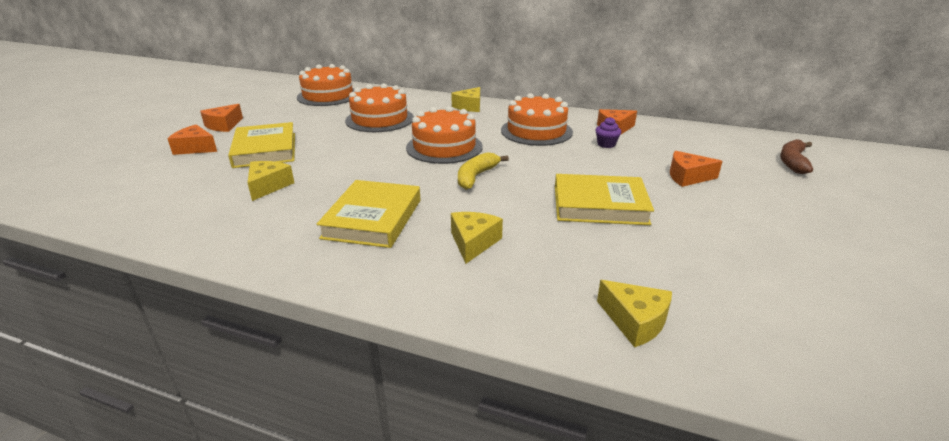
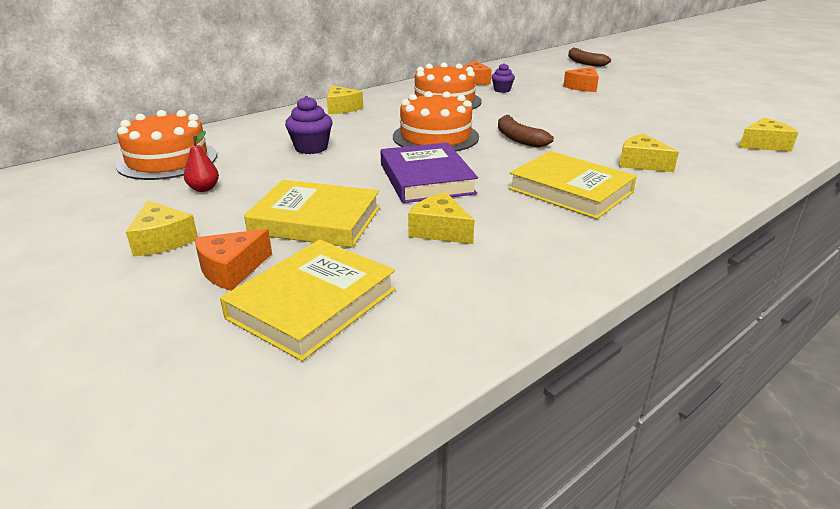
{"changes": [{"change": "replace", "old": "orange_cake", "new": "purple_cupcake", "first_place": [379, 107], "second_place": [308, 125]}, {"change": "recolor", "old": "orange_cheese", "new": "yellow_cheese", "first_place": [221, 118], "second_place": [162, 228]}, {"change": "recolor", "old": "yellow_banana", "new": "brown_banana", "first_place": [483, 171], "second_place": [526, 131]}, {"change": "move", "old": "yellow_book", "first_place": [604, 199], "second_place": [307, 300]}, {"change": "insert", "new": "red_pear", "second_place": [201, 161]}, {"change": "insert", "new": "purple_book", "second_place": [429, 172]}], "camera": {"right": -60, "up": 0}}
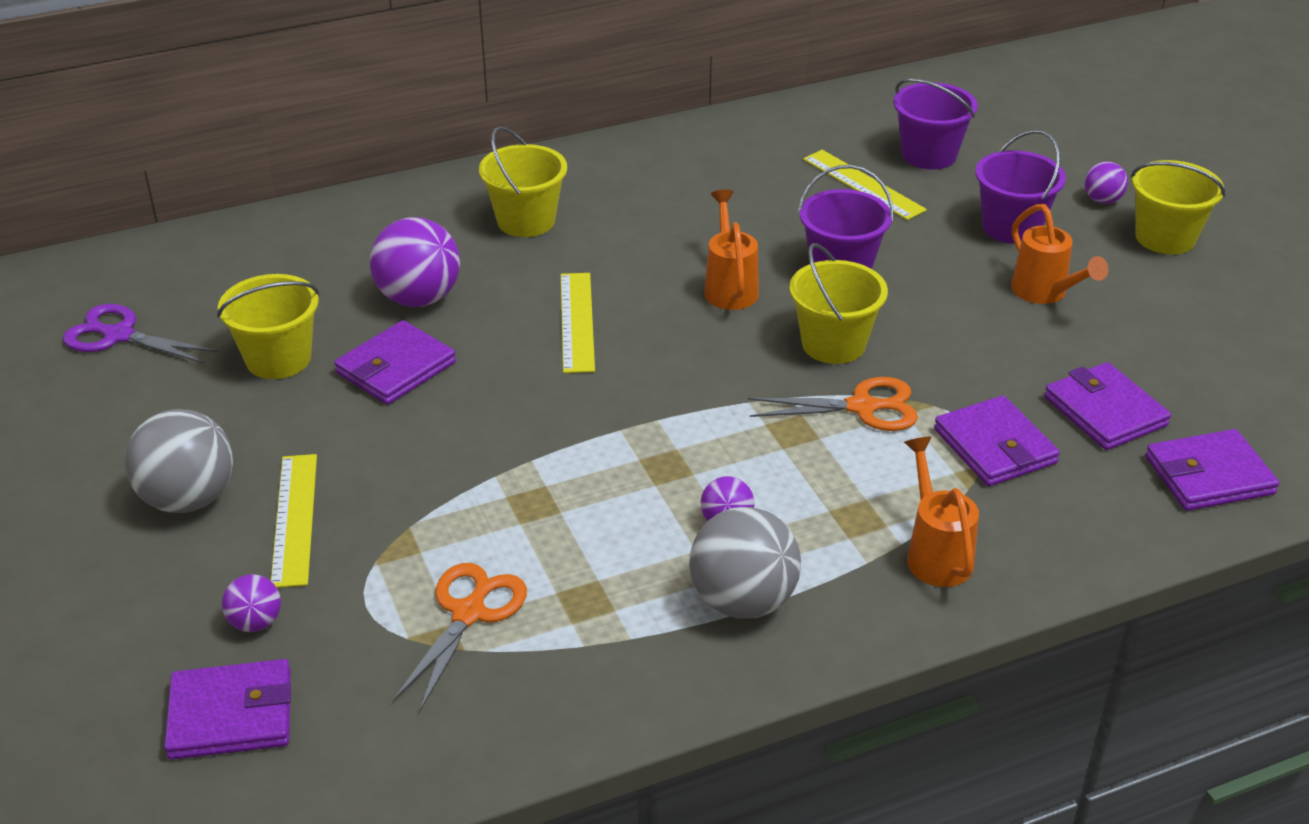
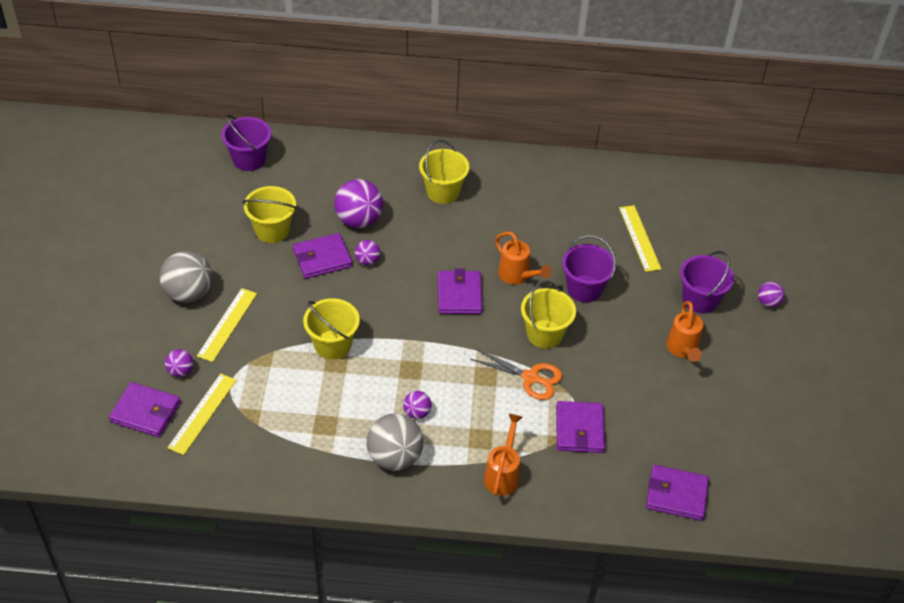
{"changes": [{"change": "move", "old": "purple_bucket", "first_place": [936, 123], "second_place": [246, 143]}, {"change": "move", "old": "yellow_bucket", "first_place": [1178, 207], "second_place": [331, 329]}, {"change": "rotate", "old": "orange_watering_can", "first_place": [731, 249], "second_place": [523, 258], "degrees": 120}, {"change": "move", "old": "yellow_ruler", "first_place": [578, 323], "second_place": [202, 414]}, {"change": "delete", "old": "purple_scissors", "first_place": [140, 334]}, {"change": "move", "old": "purple_wallet", "first_place": [1107, 406], "second_place": [460, 291]}, {"change": "delete", "old": "orange_scissors", "first_place": [460, 637]}, {"change": "insert", "new": "purple_ball", "second_place": [367, 252]}], "camera": {"right": 25, "up": 10}}
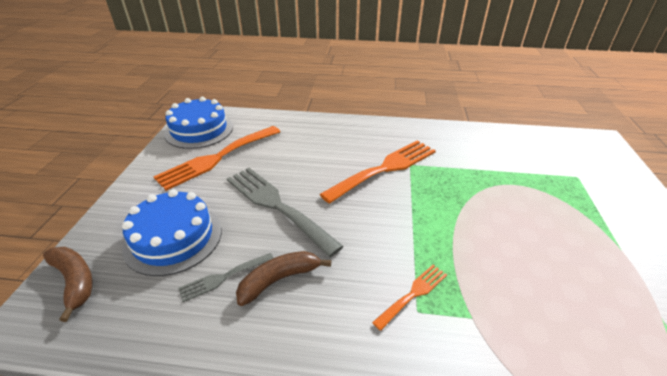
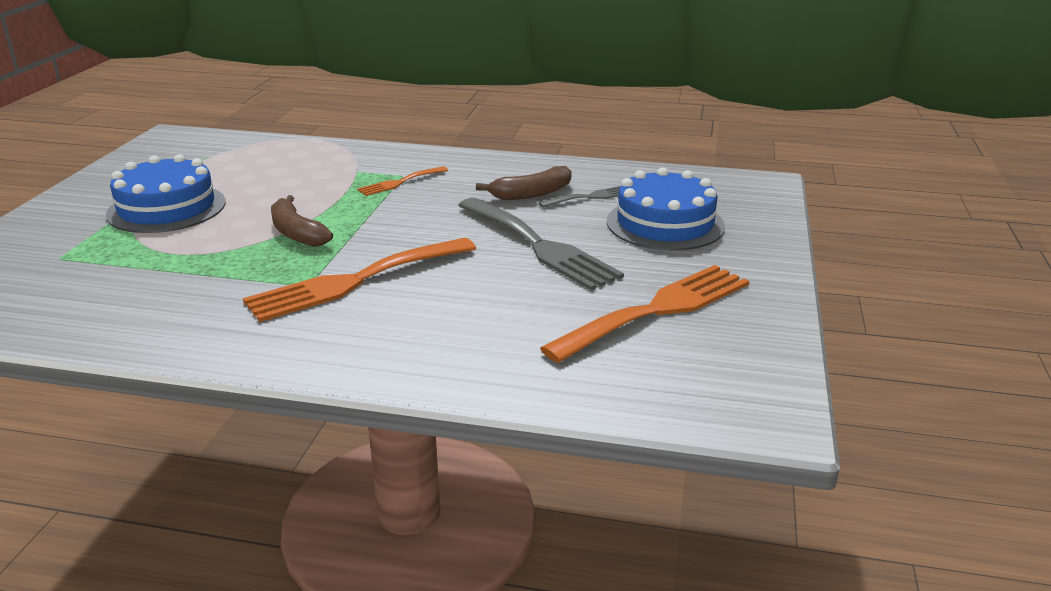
{"changes": [{"change": "move", "old": "blue_cake", "first_place": [198, 123], "second_place": [166, 193]}, {"change": "move", "old": "brown_banana", "first_place": [68, 284], "second_place": [302, 221]}], "camera": {"right": -175, "up": -10}}
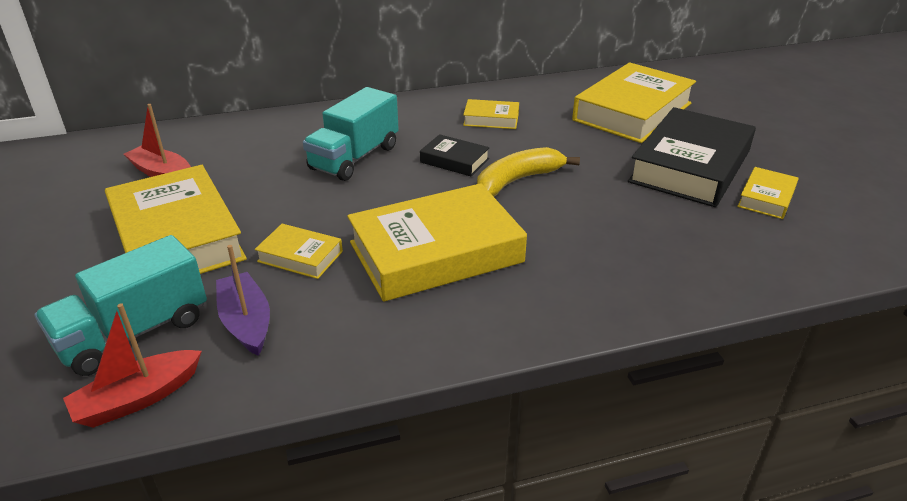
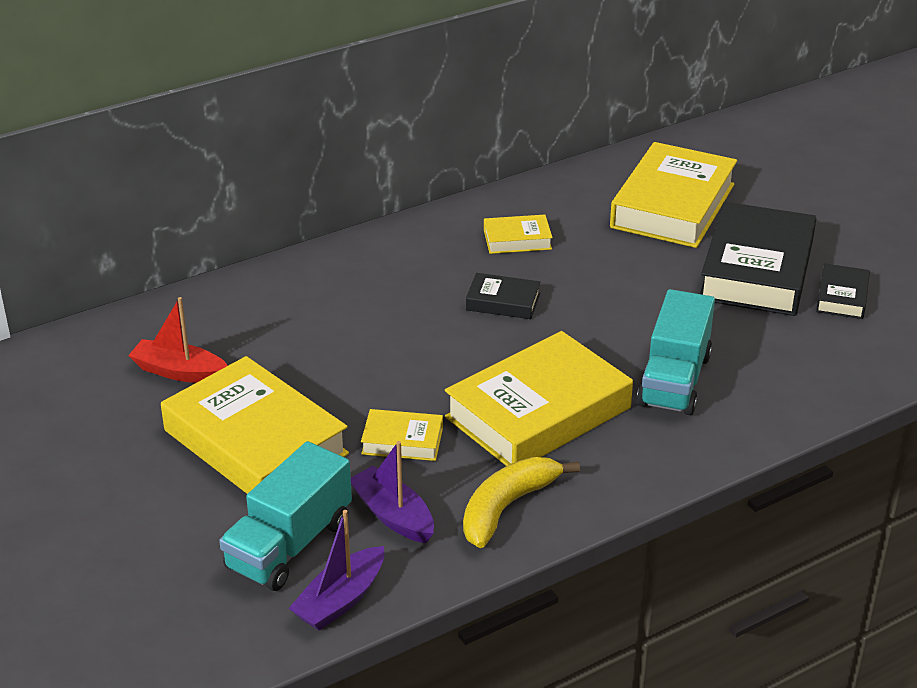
{"changes": [{"change": "move", "old": "turquoise_truck", "first_place": [351, 134], "second_place": [676, 352]}, {"change": "move", "old": "yellow_banana", "first_place": [528, 172], "second_place": [521, 502]}, {"change": "recolor", "old": "yellow_book", "new": "black_book", "first_place": [768, 193], "second_place": [843, 291]}, {"change": "recolor", "old": "red_boat", "new": "purple_boat", "first_place": [132, 365], "second_place": [336, 570]}], "camera": {"right": -15, "up": 0}}
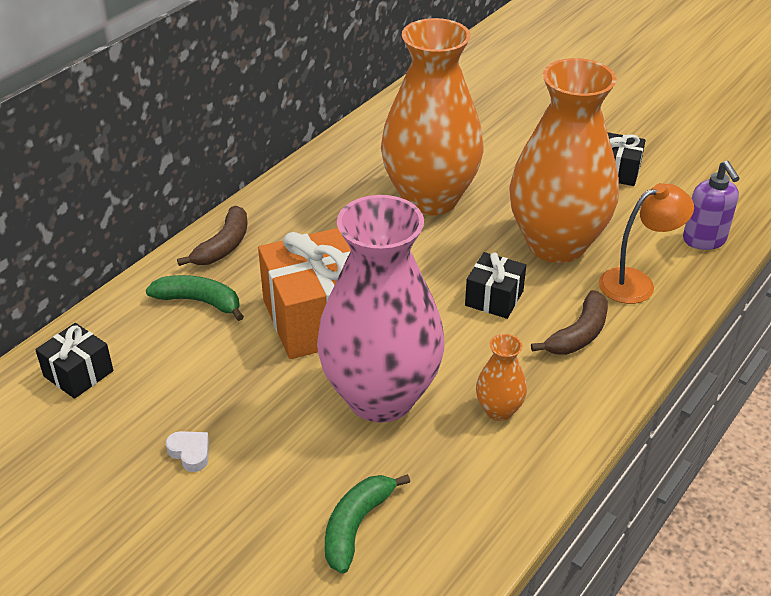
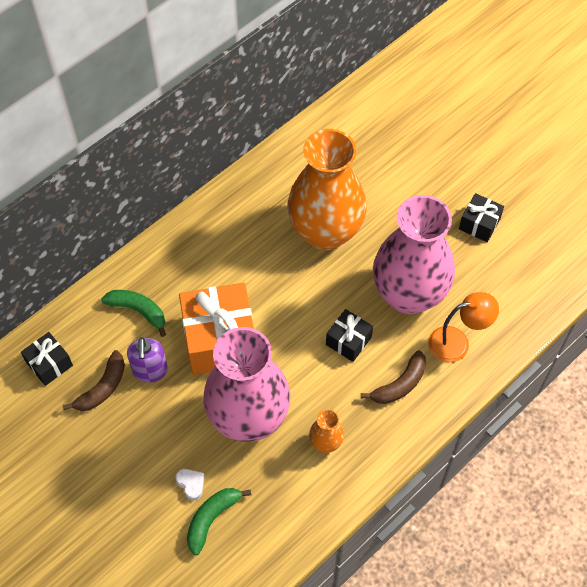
{"changes": [{"change": "recolor", "old": "orange_vase", "new": "pink_vase", "first_place": [564, 160], "second_place": [414, 254]}, {"change": "move", "old": "purple_soap_dispenser", "first_place": [711, 205], "second_place": [147, 360]}, {"change": "move", "old": "brown_banana", "first_place": [212, 236], "second_place": [94, 380]}, {"change": "move", "old": "white_heart", "first_place": [187, 451], "second_place": [190, 485]}], "camera": {"right": 10, "up": 20}}
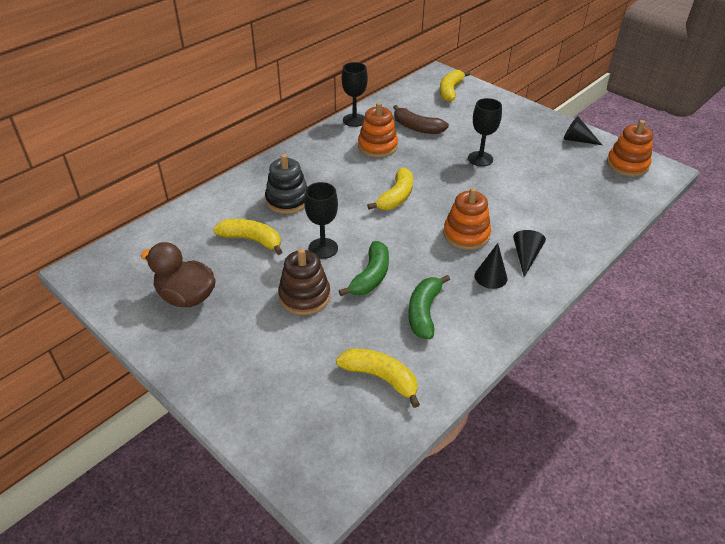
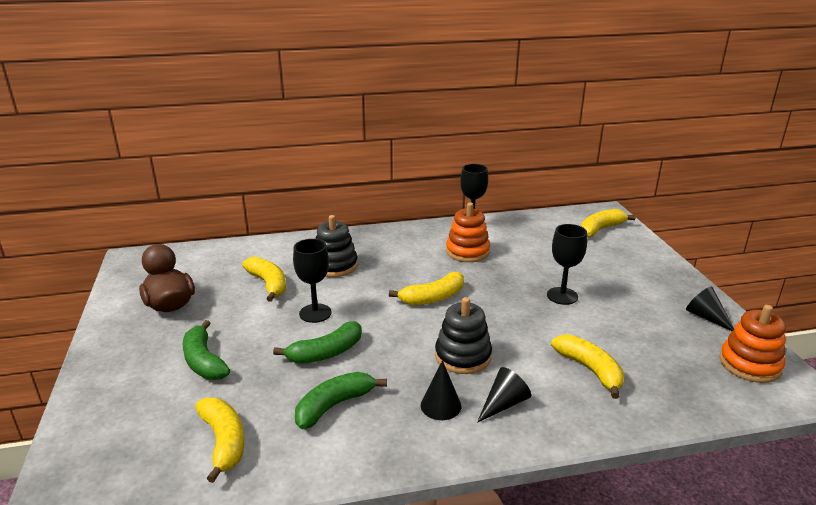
{"changes": [{"change": "delete", "old": "brown_banana", "first_place": [421, 119]}, {"change": "recolor", "old": "orange_stacking_toy", "new": "black_stacking_toy", "first_place": [467, 219], "second_place": [463, 335]}, {"change": "delete", "old": "brown_stacking_toy", "first_place": [304, 281]}, {"change": "insert", "new": "green_banana", "second_place": [206, 350]}, {"change": "insert", "new": "yellow_banana", "second_place": [587, 366]}], "camera": {"right": 35, "up": -15}}
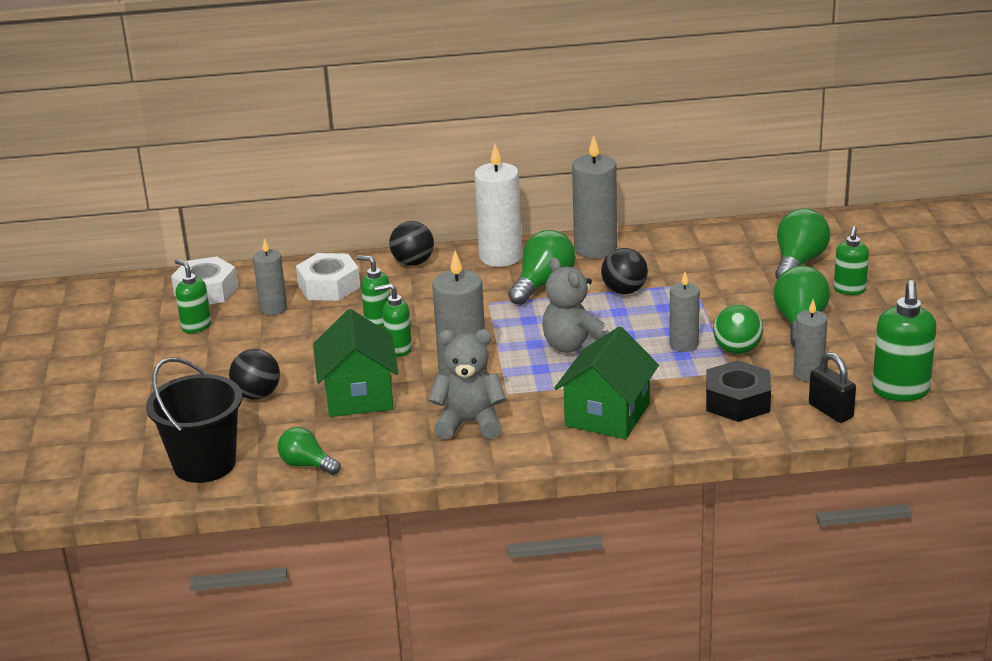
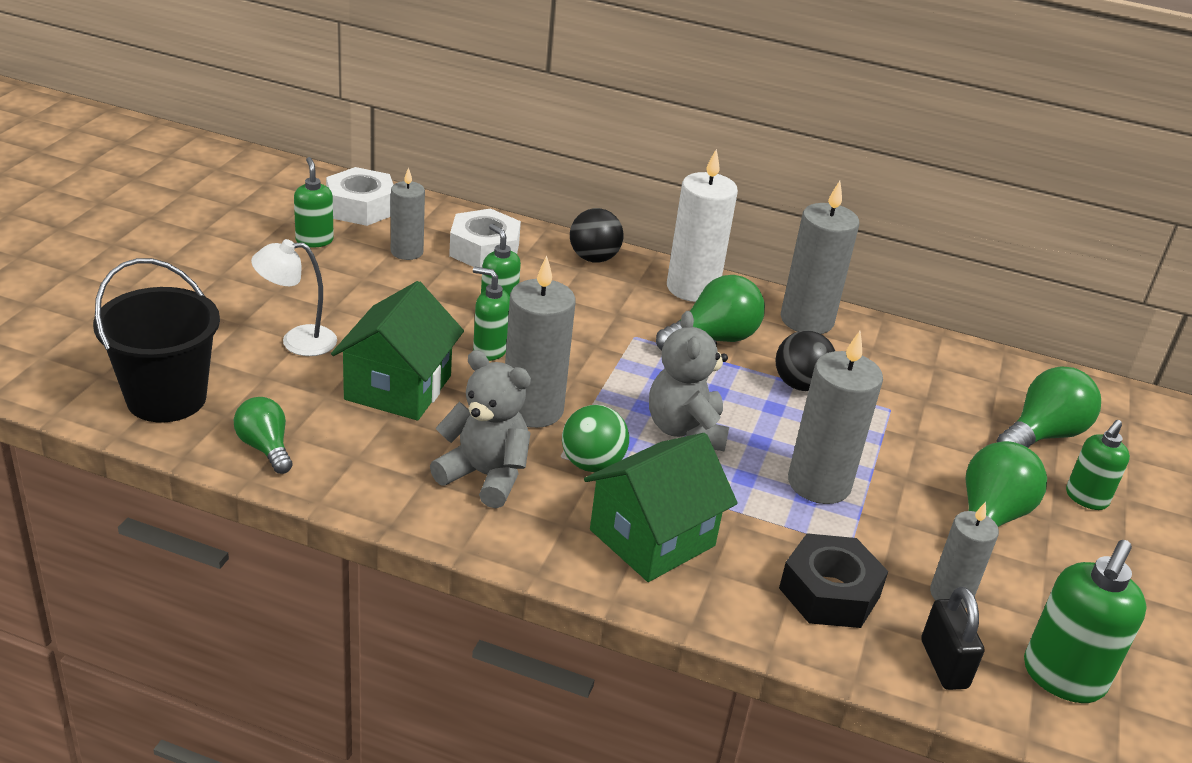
{"changes": [{"change": "resize", "old": "grey_candle", "first_place": [684, 312], "second_place": [835, 417], "factor": 1.63}, {"change": "move", "old": "green_ball", "first_place": [738, 329], "second_place": [595, 438]}, {"change": "replace", "old": "black_ball", "new": "white_lamp", "first_place": [254, 374], "second_place": [294, 297]}], "camera": {"right": 20, "up": 5}}
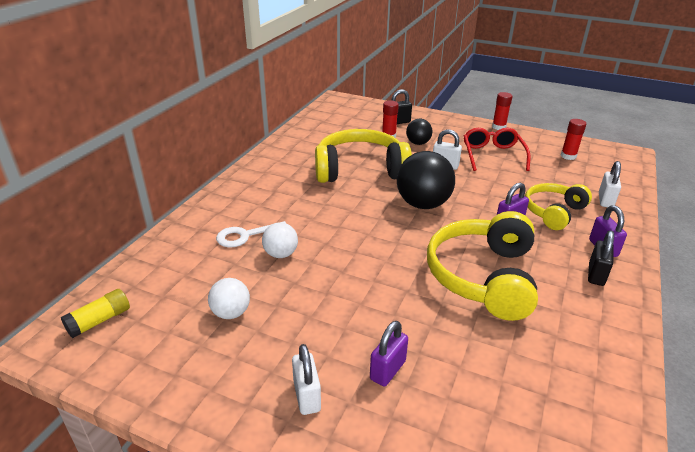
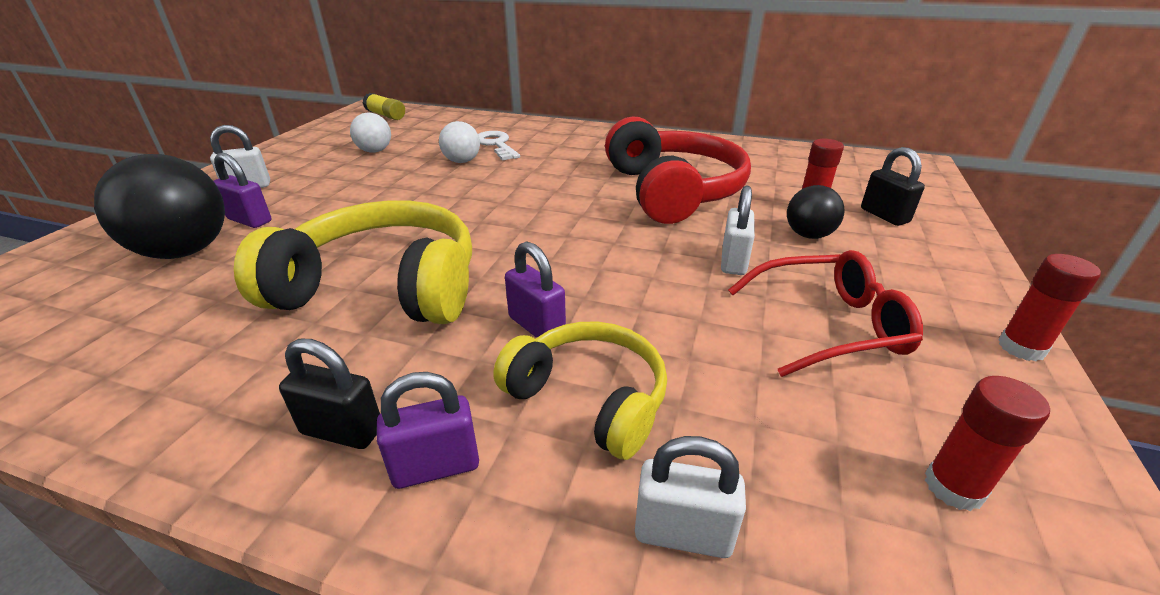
{"changes": [{"change": "recolor", "old": "yellow_headphones", "new": "red_headphones", "first_place": [363, 156], "second_place": [678, 170]}, {"change": "move", "old": "black_ball", "first_place": [426, 180], "second_place": [159, 206]}], "camera": {"right": 85, "up": 0}}
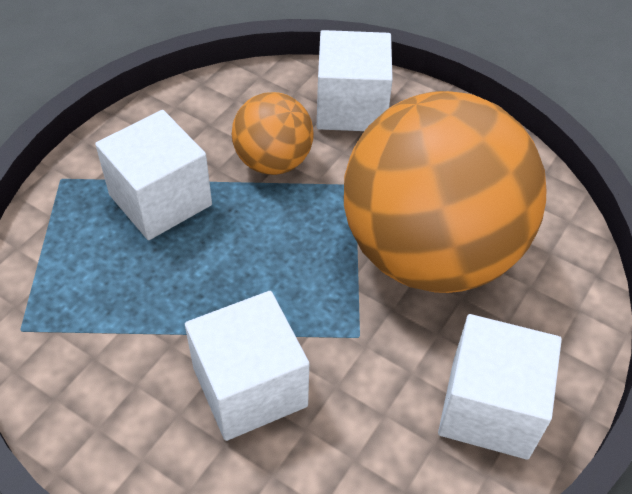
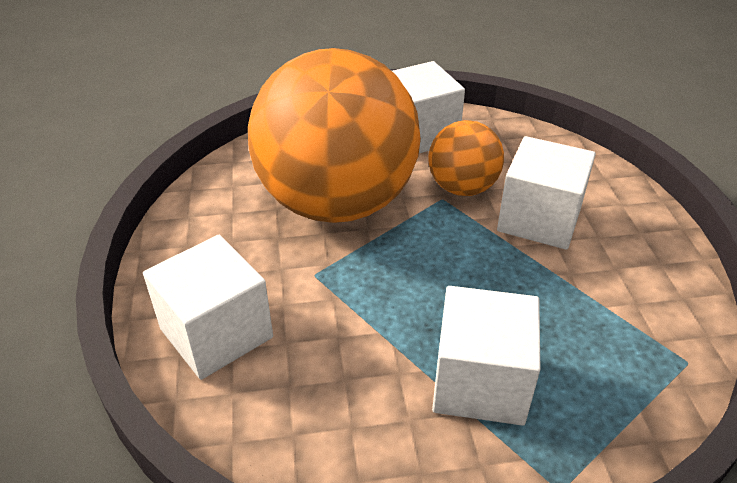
{"changes": [{"change": "move", "old": "orange_ball", "first_place": [273, 133], "second_place": [466, 158]}], "camera": {"right": -130, "up": -10}}
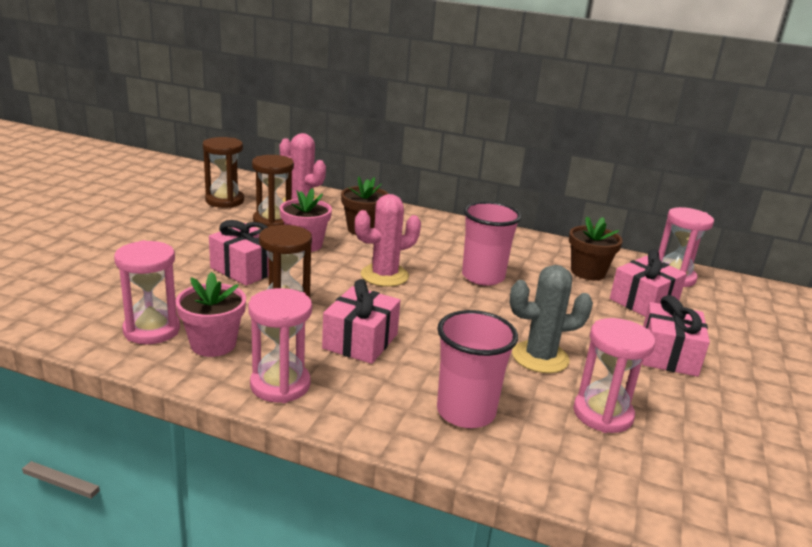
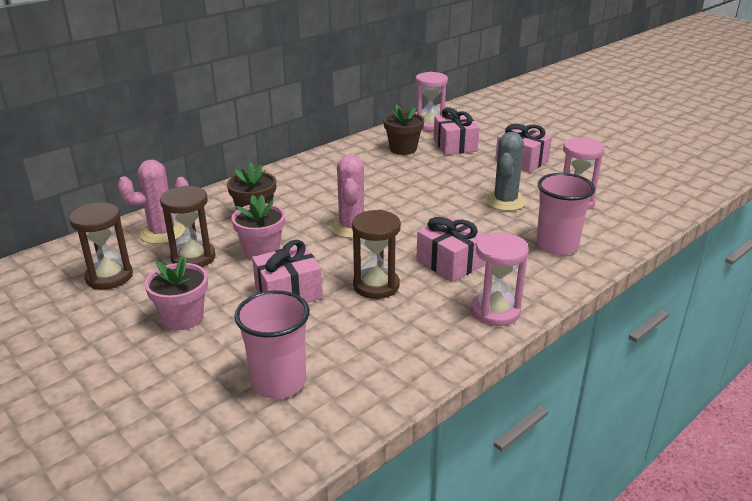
{"changes": [{"change": "move", "old": "pink_cup", "first_place": [491, 243], "second_place": [272, 344]}, {"change": "delete", "old": "pink_hourglass", "first_place": [147, 292]}, {"change": "move", "old": "pink_flower_pot", "first_place": [210, 314], "second_place": [176, 293]}], "camera": {"right": -60, "up": 5}}
